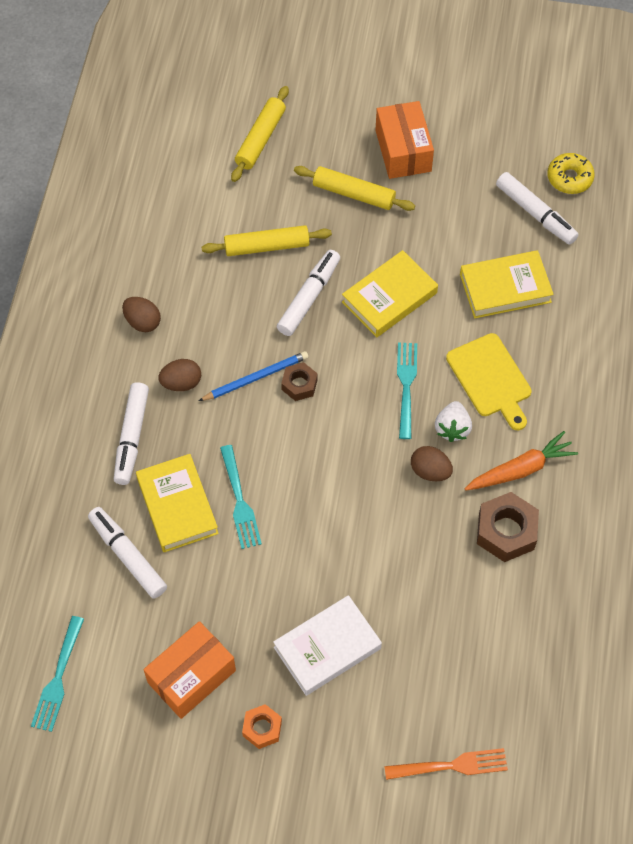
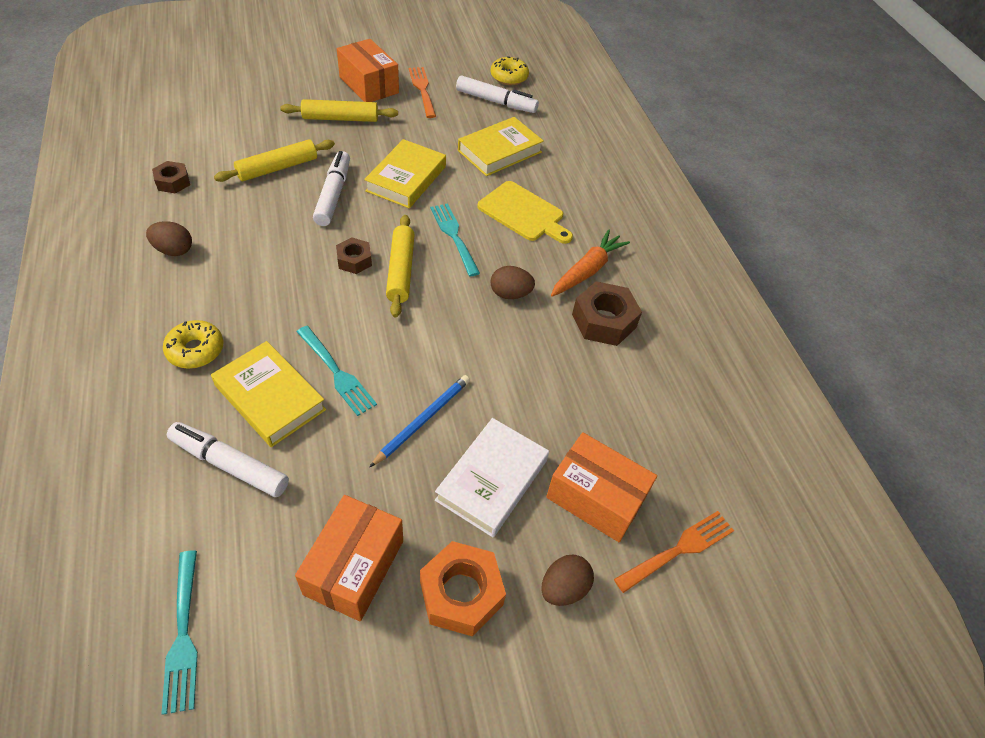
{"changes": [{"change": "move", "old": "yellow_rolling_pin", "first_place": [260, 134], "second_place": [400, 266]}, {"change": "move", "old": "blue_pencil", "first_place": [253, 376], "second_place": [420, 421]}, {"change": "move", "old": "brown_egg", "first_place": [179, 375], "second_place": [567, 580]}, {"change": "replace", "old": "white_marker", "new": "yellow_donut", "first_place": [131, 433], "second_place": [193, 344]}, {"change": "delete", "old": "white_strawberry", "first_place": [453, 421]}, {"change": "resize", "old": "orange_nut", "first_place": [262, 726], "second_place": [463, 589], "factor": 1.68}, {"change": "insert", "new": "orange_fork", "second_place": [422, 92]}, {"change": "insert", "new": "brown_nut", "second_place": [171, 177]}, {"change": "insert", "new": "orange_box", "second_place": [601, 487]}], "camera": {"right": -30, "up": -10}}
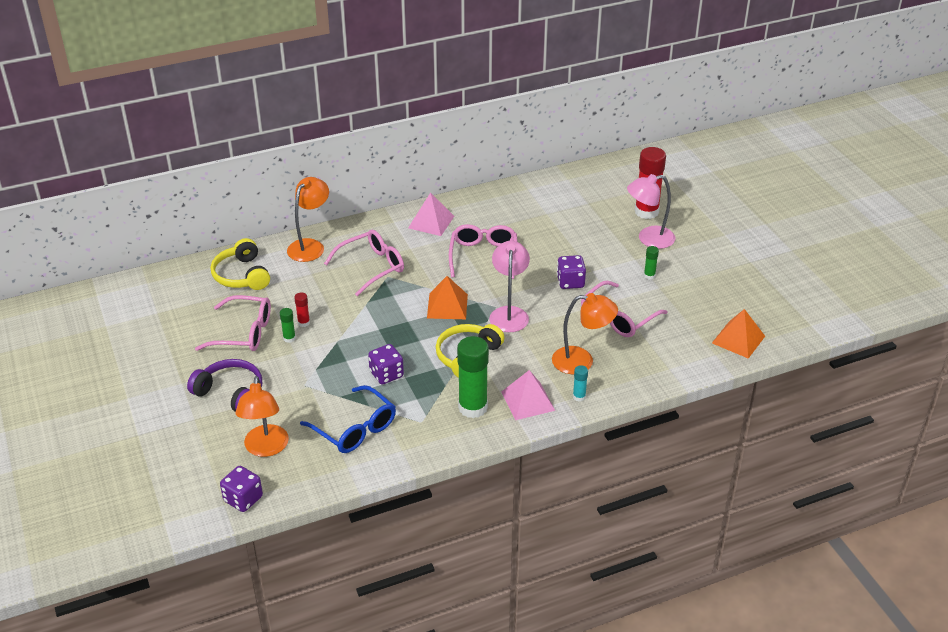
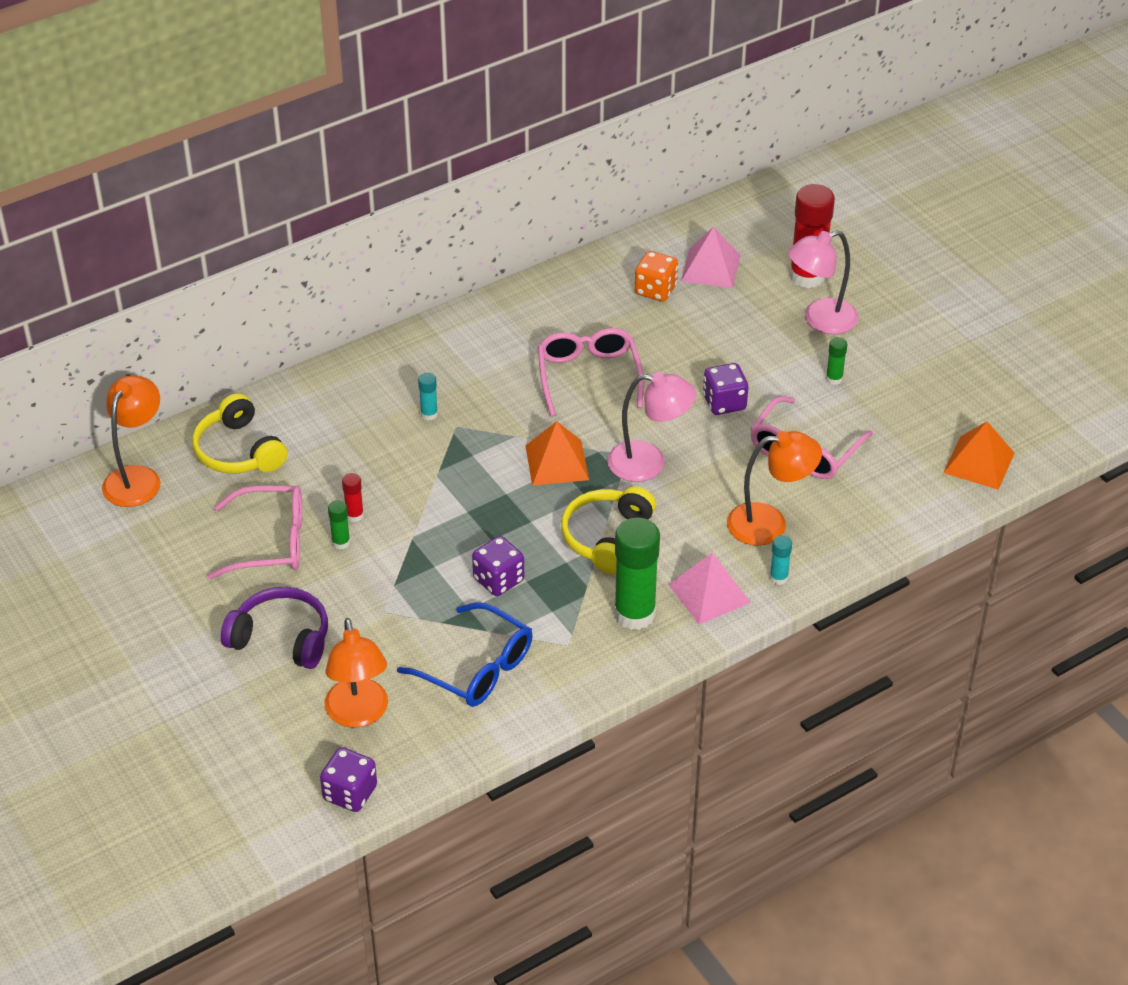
{"changes": [{"change": "move", "old": "orange_lamp", "first_place": [308, 219], "second_place": [131, 441]}, {"change": "move", "old": "pink_pyramid", "first_place": [431, 214], "second_place": [710, 257]}, {"change": "replace", "old": "pink_glasses", "new": "turquoise_glue_stick", "first_place": [364, 263], "second_place": [428, 396]}, {"change": "rotate", "old": "pink_lamp", "first_place": [509, 286], "second_place": [651, 427], "degrees": 105}, {"change": "insert", "new": "orange_dice", "second_place": [656, 276]}], "camera": {"right": -10, "up": 5}}
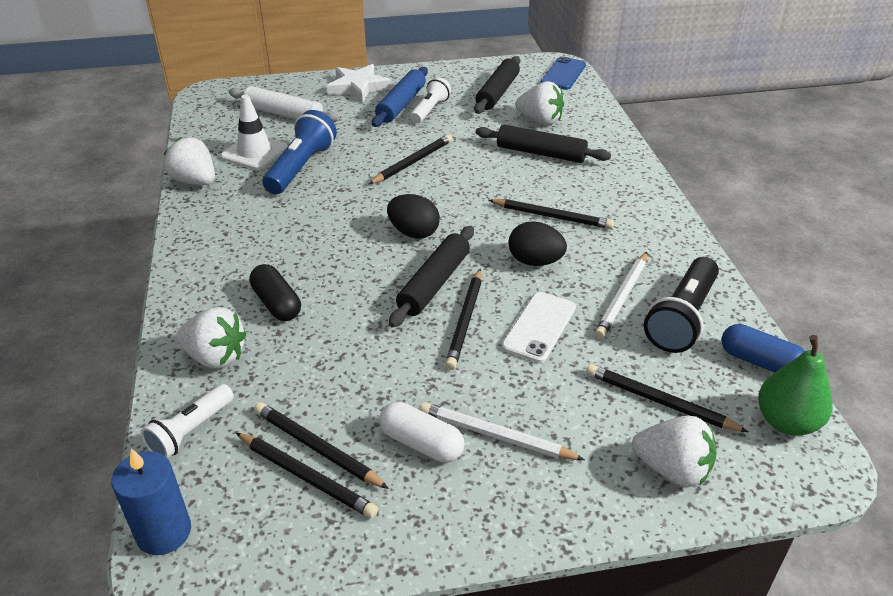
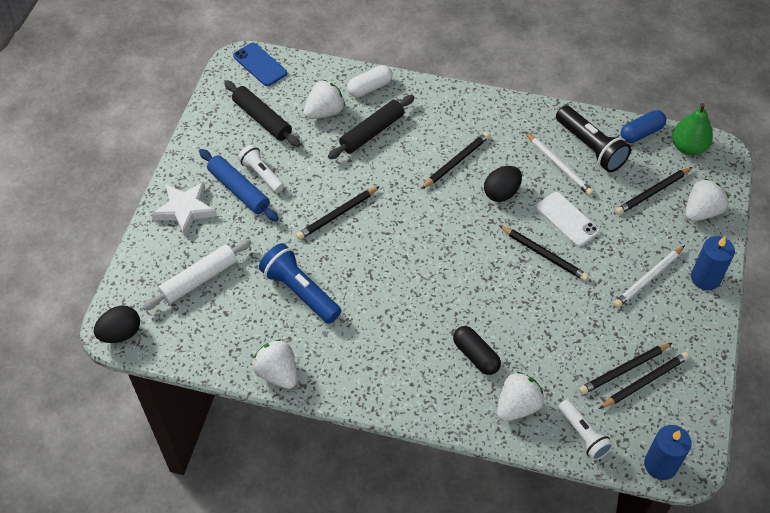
{"changes": [{"change": "delete", "old": "white_traffic_cone", "first_place": [254, 132]}, {"change": "rotate", "old": "black_pencil", "first_place": [411, 159], "second_place": [338, 213], "degrees": -105}, {"change": "rotate", "old": "white_strawberry", "first_place": [189, 161], "second_place": [274, 364], "degrees": 75}, {"change": "move", "old": "black_egg", "first_place": [413, 216], "second_place": [117, 324]}, {"change": "delete", "old": "black_rolling_pin", "first_place": [431, 277]}, {"change": "rotate", "old": "black_capsule", "first_place": [275, 292], "second_place": [477, 350], "degrees": 60}, {"change": "move", "old": "white_capsule", "first_place": [421, 432], "second_place": [370, 81]}, {"change": "insert", "new": "blue_candle", "second_place": [713, 263]}], "camera": {"right": -65, "up": 15}}
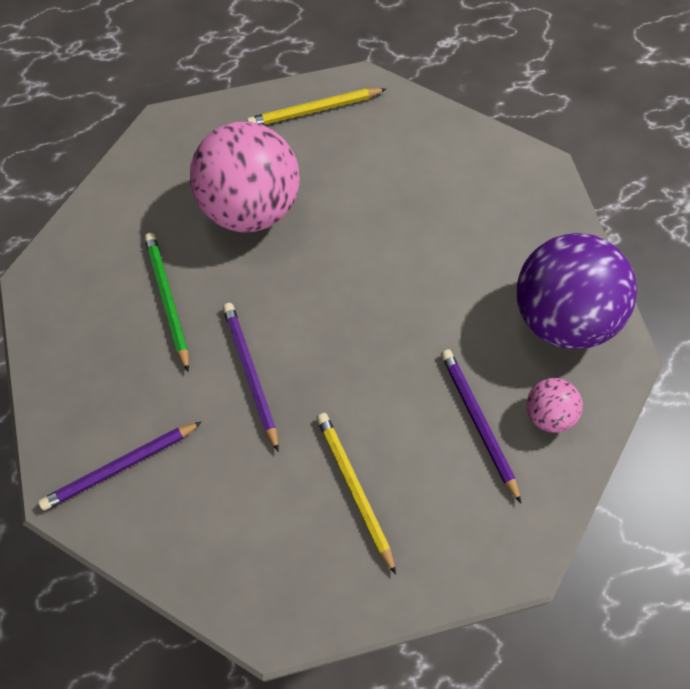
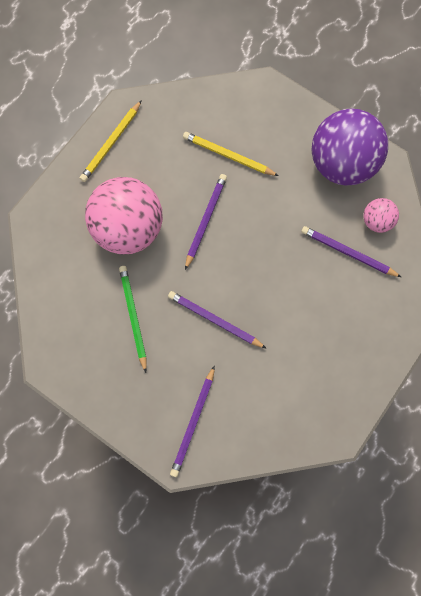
{"changes": [{"change": "rotate", "old": "green_pencil", "first_place": [167, 302], "second_place": [133, 319], "degrees": 45}, {"change": "move", "old": "yellow_pencil", "first_place": [356, 494], "second_place": [231, 154]}, {"change": "insert", "new": "purple_pencil", "second_place": [206, 222]}], "camera": {"right": -40, "up": 10}}
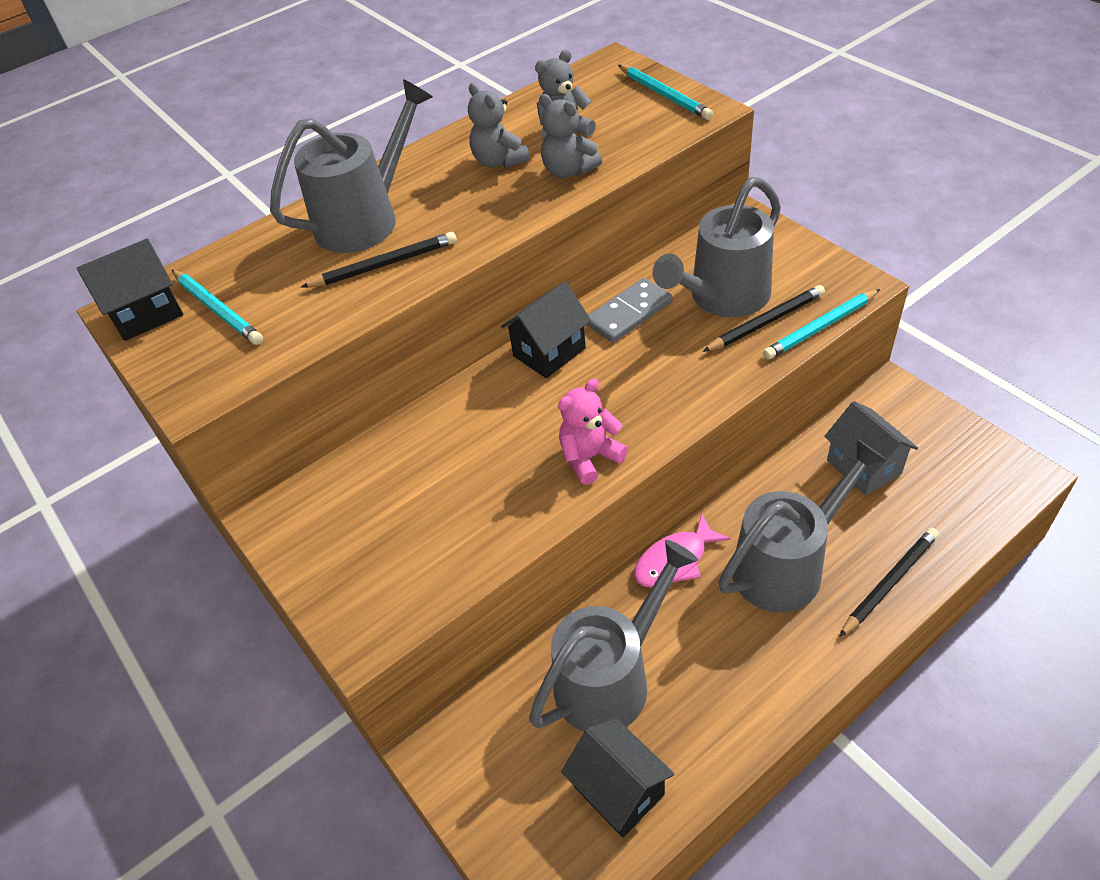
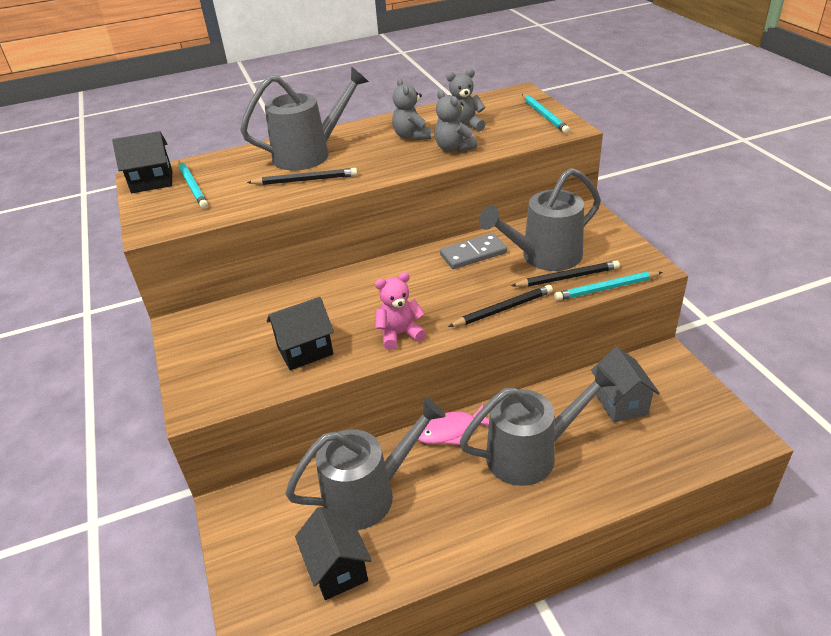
{"changes": [{"change": "move", "old": "black_house", "first_place": [546, 330], "second_place": [300, 333]}, {"change": "move", "old": "black_pencil", "first_place": [889, 582], "second_place": [500, 306]}], "camera": {"right": 15, "up": -10}}
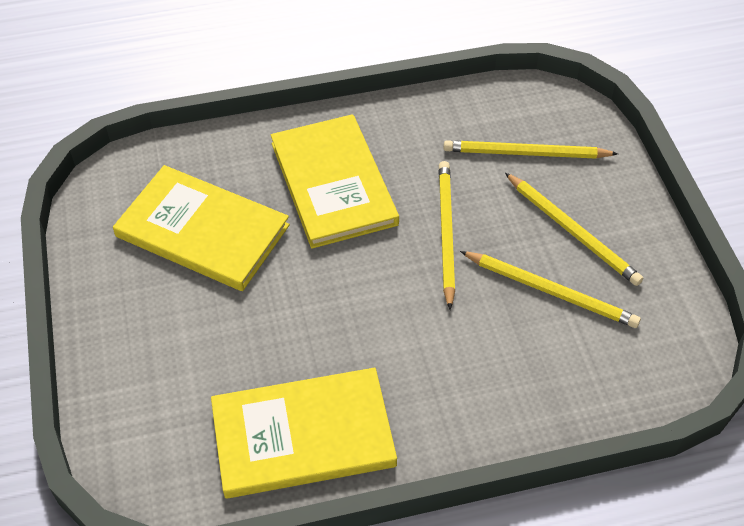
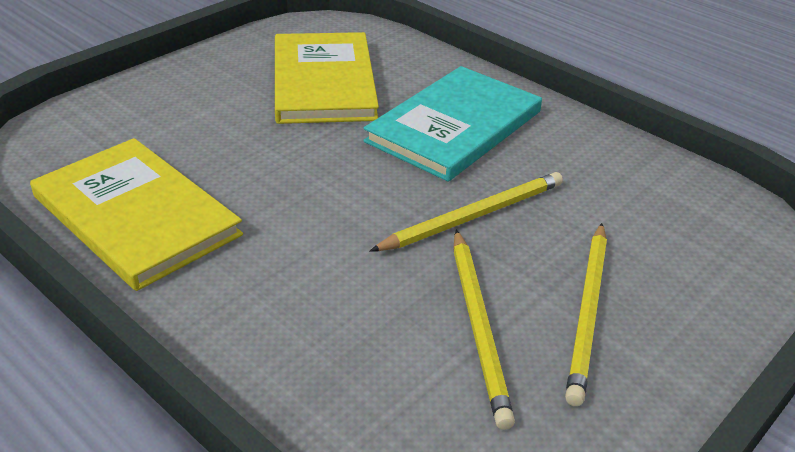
{"changes": [{"change": "recolor", "old": "yellow_book", "new": "turquoise_book", "first_place": [335, 181], "second_place": [452, 124]}, {"change": "delete", "old": "yellow_pencil", "first_place": [531, 149]}], "camera": {"right": 55, "up": -15}}
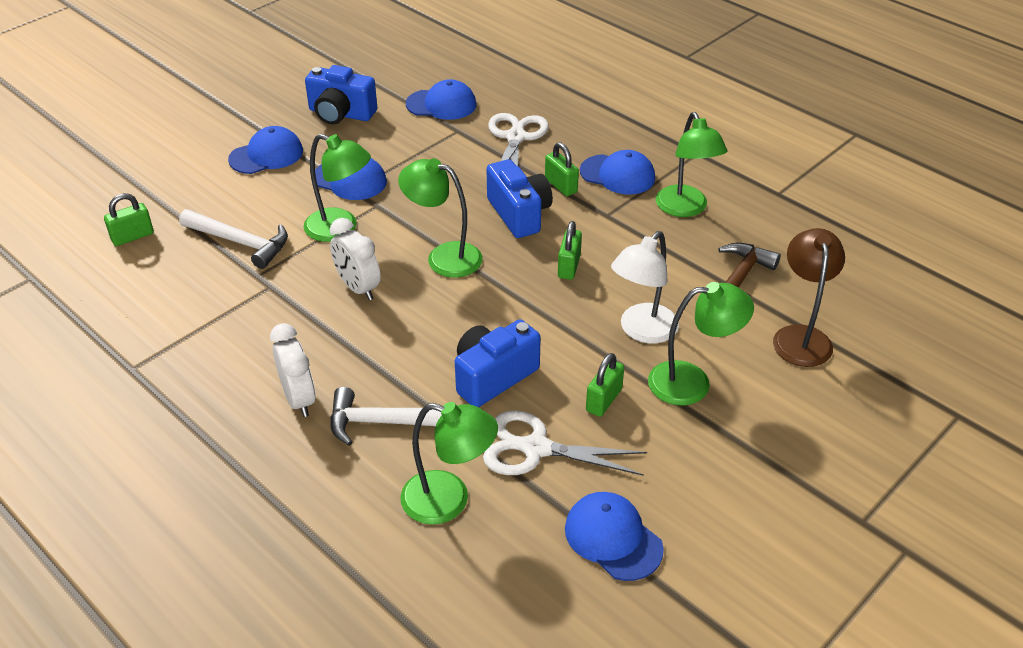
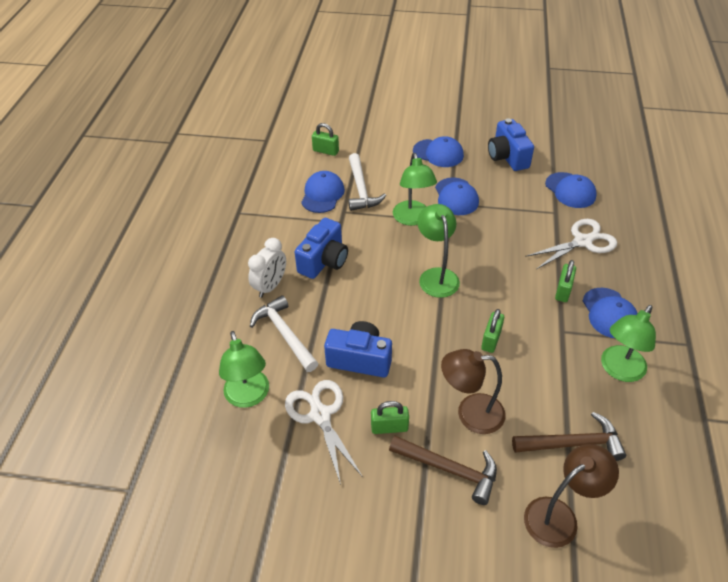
{"changes": [{"change": "move", "old": "blue_camera", "first_place": [520, 198], "second_place": [321, 248]}, {"change": "delete", "old": "white_clock", "first_place": [355, 259]}, {"change": "rotate", "old": "green_padlock", "first_place": [570, 250], "second_place": [492, 331], "degrees": -45}, {"change": "recolor", "old": "white_lamp", "new": "brown_lamp", "first_place": [645, 287], "second_place": [473, 391]}, {"change": "replace", "old": "green_lamp", "new": "brown_hammer", "first_place": [701, 344], "second_place": [443, 470]}, {"change": "move", "old": "blue_cap", "first_place": [614, 536], "second_place": [323, 192]}], "camera": {"right": 55, "up": 5}}
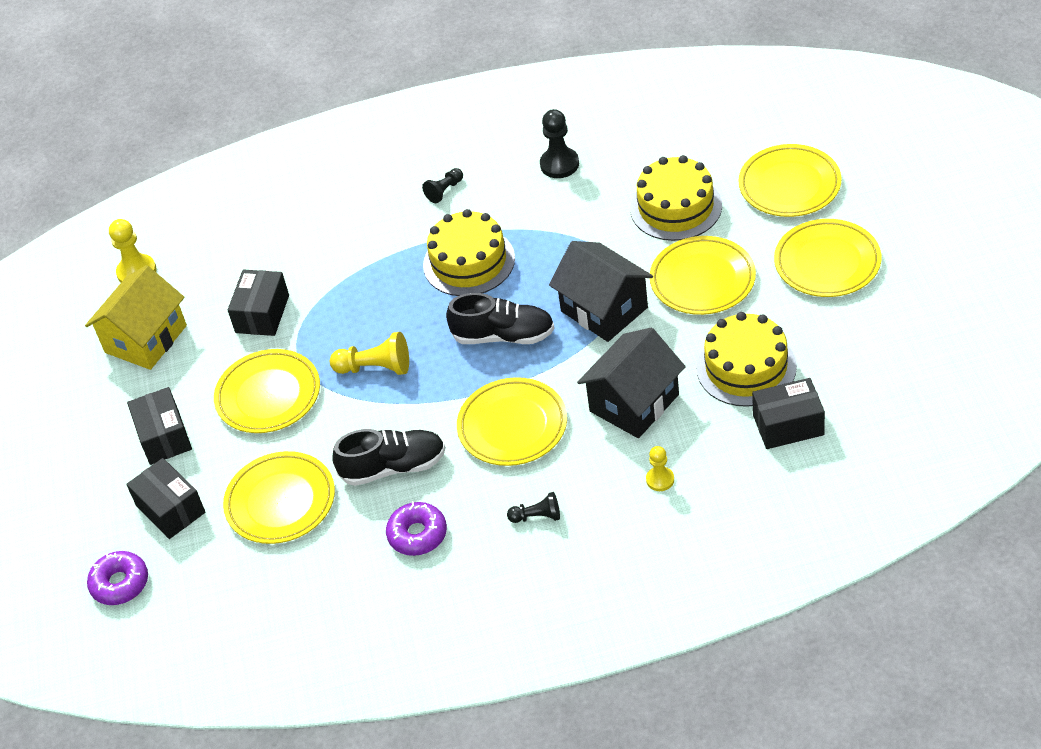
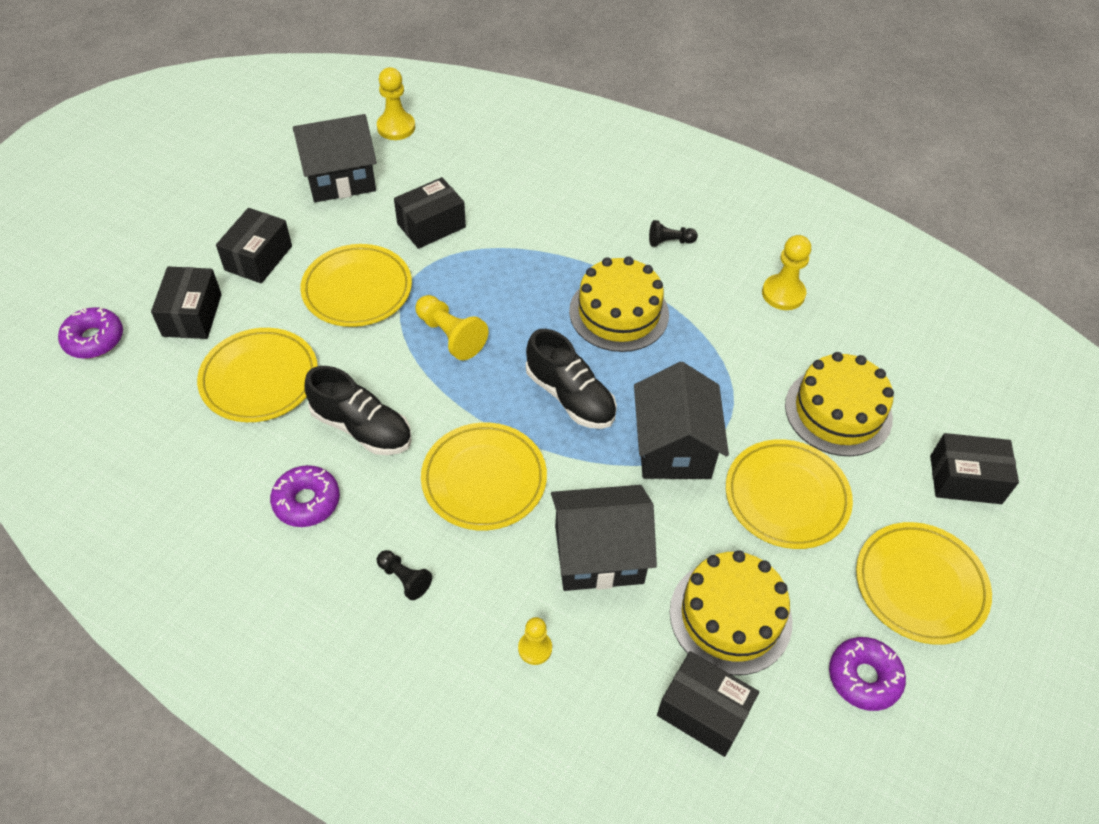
{"changes": [{"change": "recolor", "old": "black_pawn", "new": "yellow_pawn", "first_place": [559, 143], "second_place": [786, 272]}, {"change": "replace", "old": "yellow_plate", "new": "black_box", "first_place": [789, 180], "second_place": [974, 468]}, {"change": "recolor", "old": "yellow_house", "new": "black_house", "first_place": [136, 317], "second_place": [335, 158]}, {"change": "insert", "new": "purple_donut", "second_place": [867, 674]}], "camera": {"right": 35, "up": 5}}
